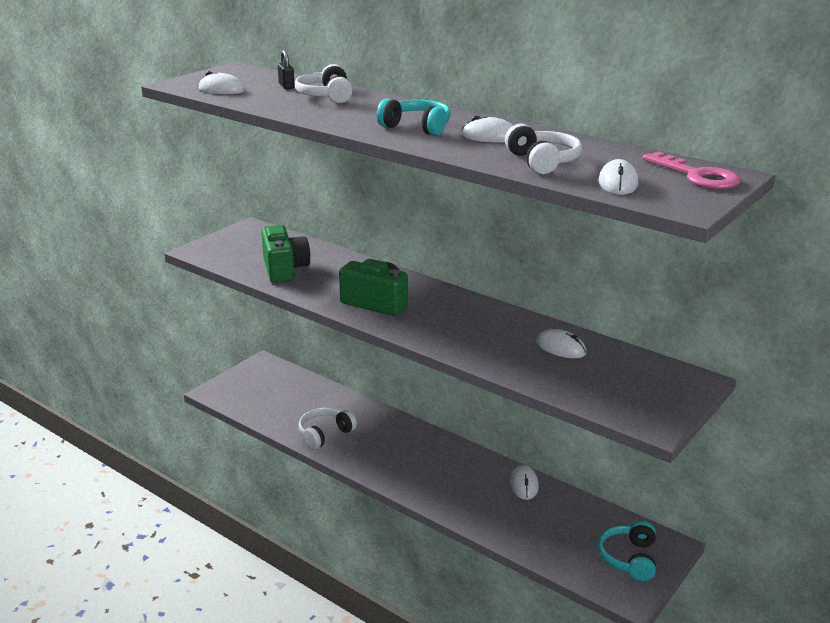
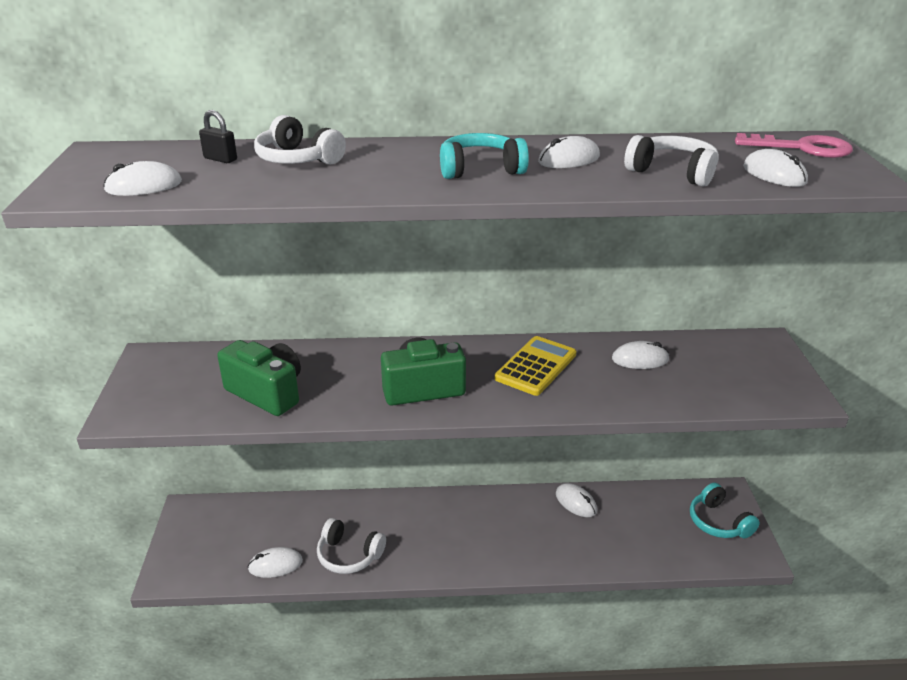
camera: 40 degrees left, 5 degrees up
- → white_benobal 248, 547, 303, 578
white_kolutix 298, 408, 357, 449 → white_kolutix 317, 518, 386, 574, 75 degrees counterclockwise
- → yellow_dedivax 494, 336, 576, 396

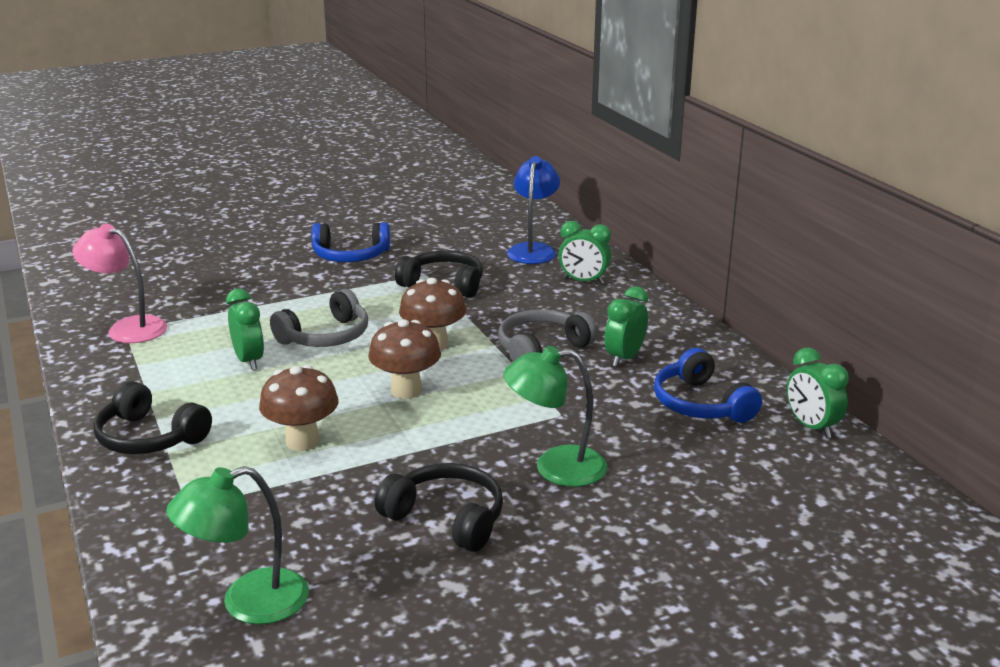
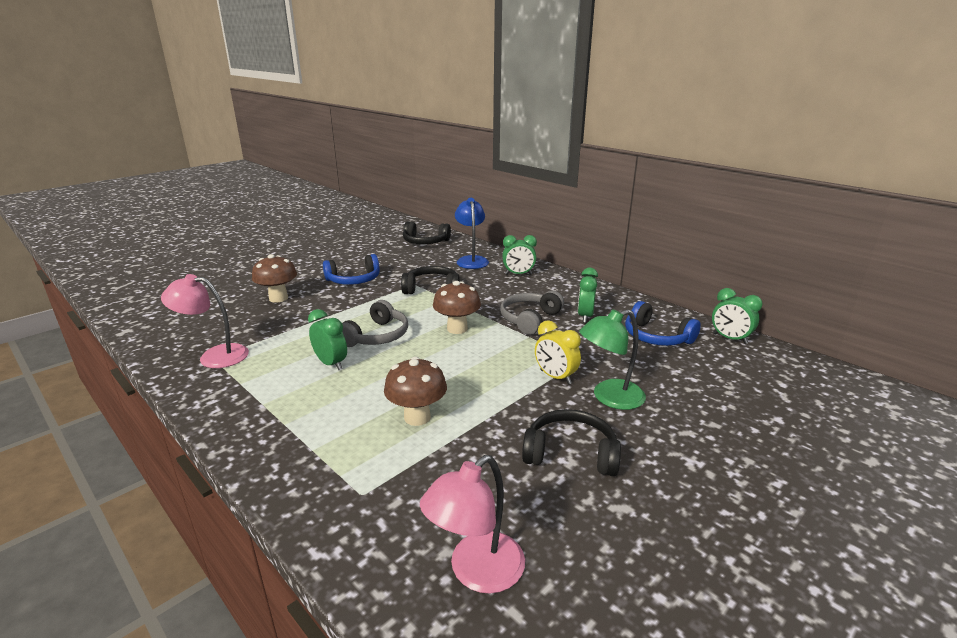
camera: 20 degrees left, 0 degrees up
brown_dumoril 368, 319, 441, 399 → brown_dumoril 252, 254, 297, 303, shifted
black_kolutix 93, 381, 212, 454 → black_kolutix 403, 221, 451, 244, shifted
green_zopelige 166, 466, 309, 625 → pink_zopelige 420, 455, 525, 594
- → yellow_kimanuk 535, 320, 581, 384

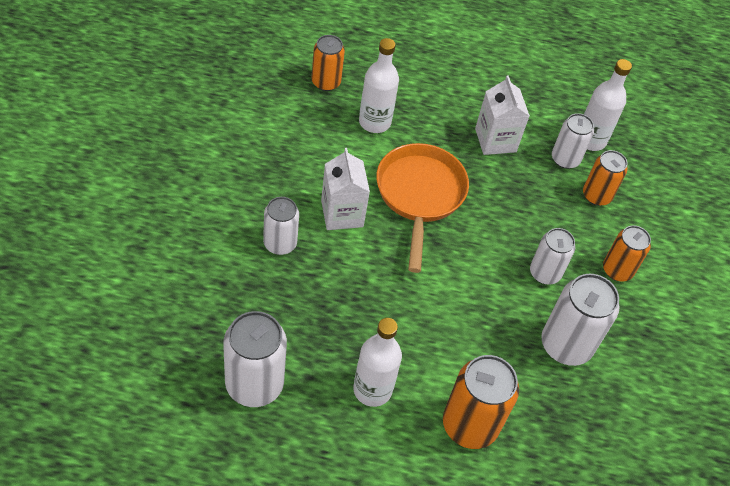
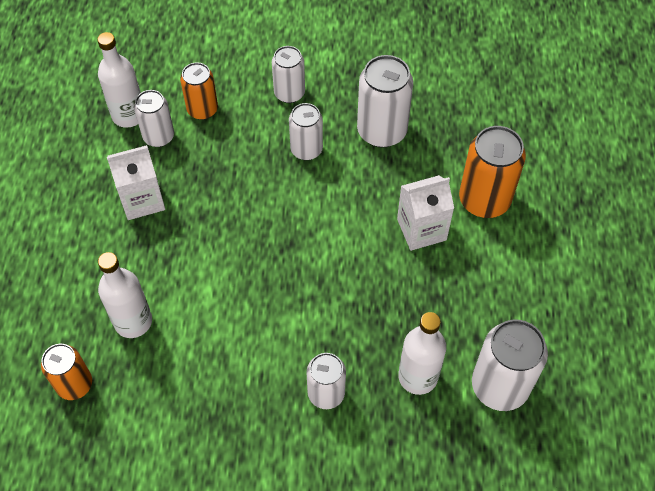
camera: 90 degrees left, 5 degrees up
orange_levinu 603, 225, 651, 281 → white_levinu 272, 46, 305, 103
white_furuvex 321, 148, 370, 230 → white_furuvex 397, 175, 454, 251, shifted
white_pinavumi 353, 318, 402, 407 → white_pinavumi 398, 312, 446, 395, shifted
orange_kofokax 376, 143, 469, 273 → -

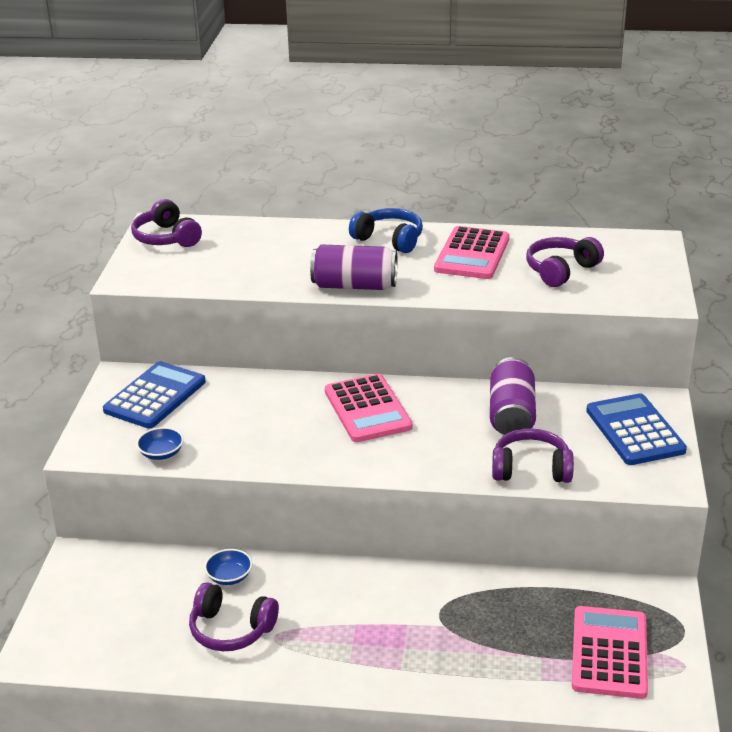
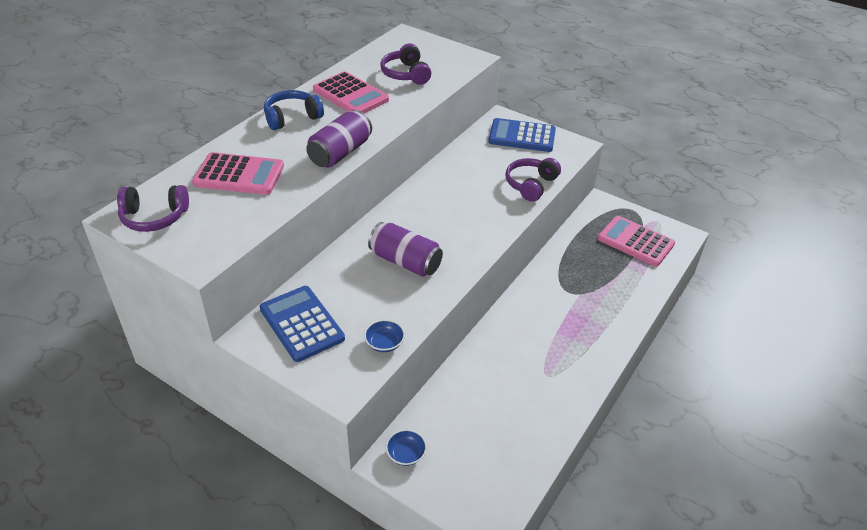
camera: 65 degrees left, 10 degrees up
pink_dedivax 325, 374, 413, 442 → pink_dedivax 192, 152, 284, 195, shifted
purple_levinu 490, 357, 536, 435 → purple_levinu 368, 222, 443, 277, shifted
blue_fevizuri 204, 549, 252, 585 → blue_fevizuri 386, 429, 427, 466, shifted
purple_kolutix 189, 582, 279, 651 → -

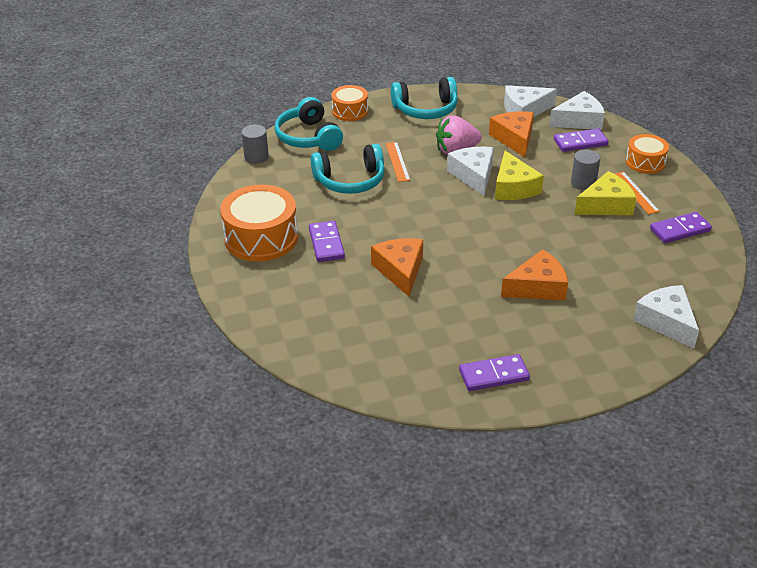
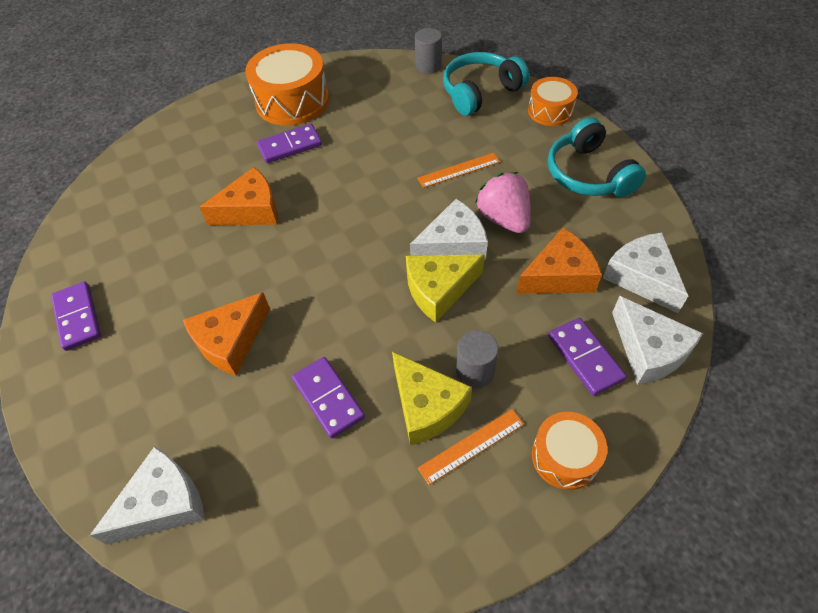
camera: 80 degrees right, 15 degrees up
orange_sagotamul 501, 249, 568, 301 → orange_sagotamul 183, 292, 270, 376, 75 degrees clockwise
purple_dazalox 650, 212, 712, 243 → purple_dazalox 292, 357, 365, 439, shifted
turquoise_kolutix 311, 144, 385, 194 → -

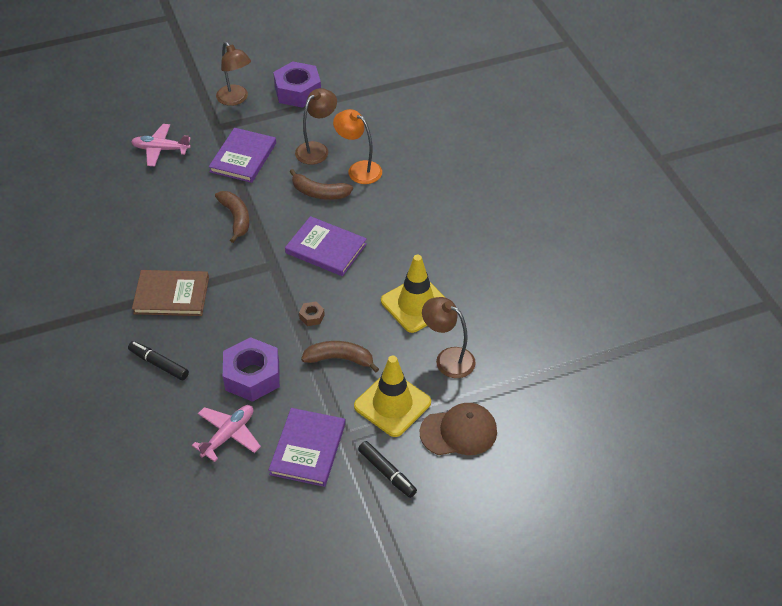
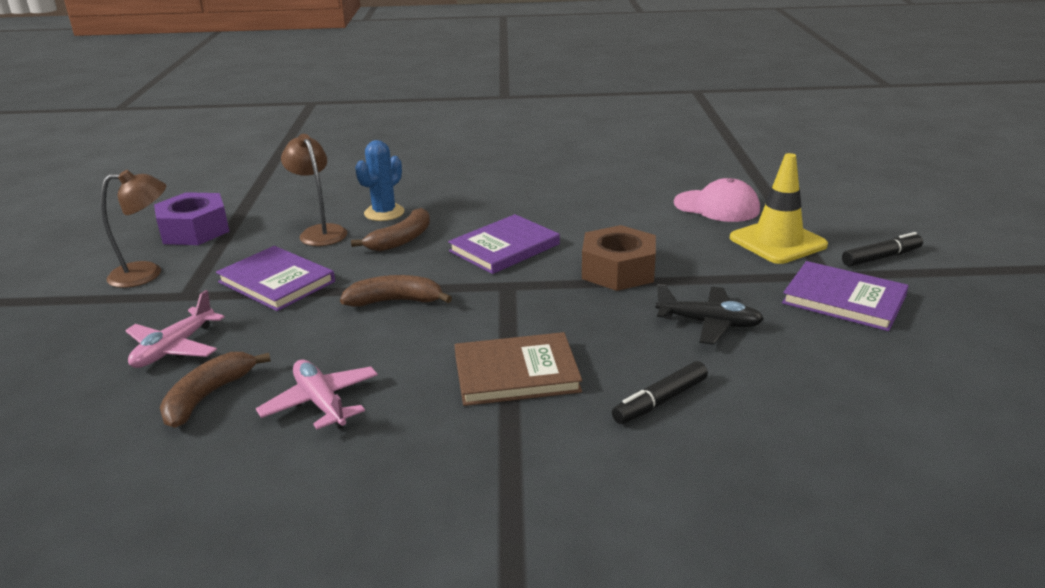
camera: 70 degrees left, 20 degrees down
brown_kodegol 301, 341, 379, 372 → brown_kodegol 160, 352, 271, 428, shifted
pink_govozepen 192, 405, 261, 462 → pink_govozepen 256, 360, 378, 429, shifted
orange_zopelige 333, 109, 382, 184 → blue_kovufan 355, 140, 405, 221
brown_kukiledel 132, 270, 209, 316 → brown_kukiledel 455, 332, 582, 406, 60 degrees clockwise
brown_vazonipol 299, 302, 325, 326 → brown_vazonipol 582, 225, 656, 291, x2.35
purple_vazonipol 223, 337, 280, 402 → black_govozepen 656, 284, 764, 345
brown_zopelige 422, 297, 476, 378 → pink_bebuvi 674, 178, 760, 222
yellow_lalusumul 381, 255, 446, 333 → -
brown_bebuvi 420, 403, 497, 455 → -

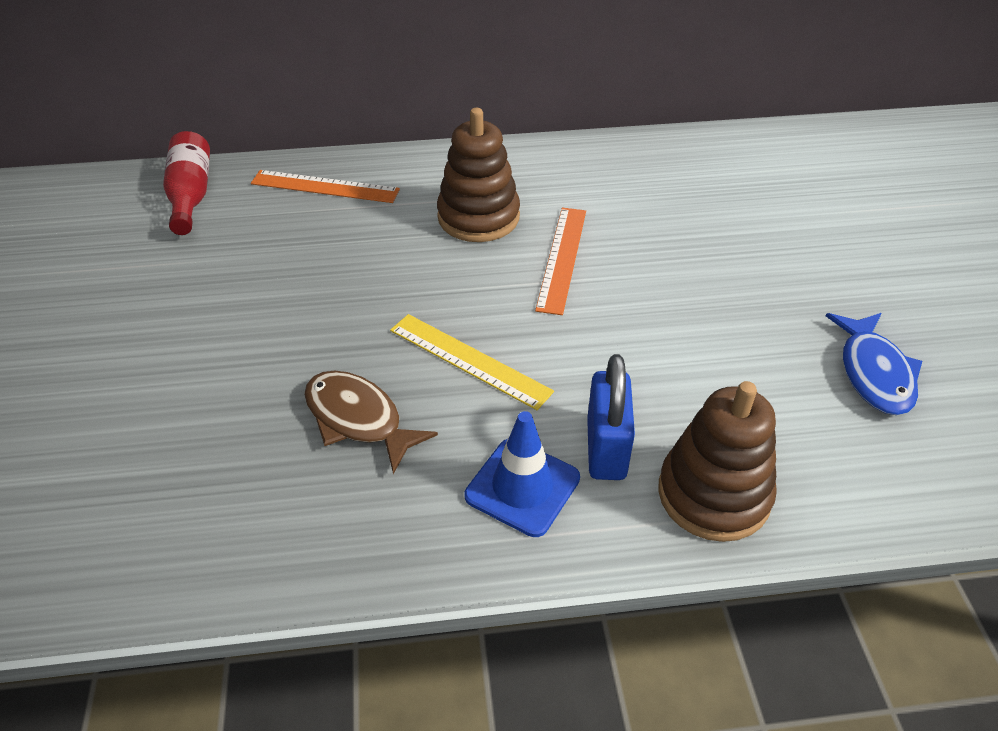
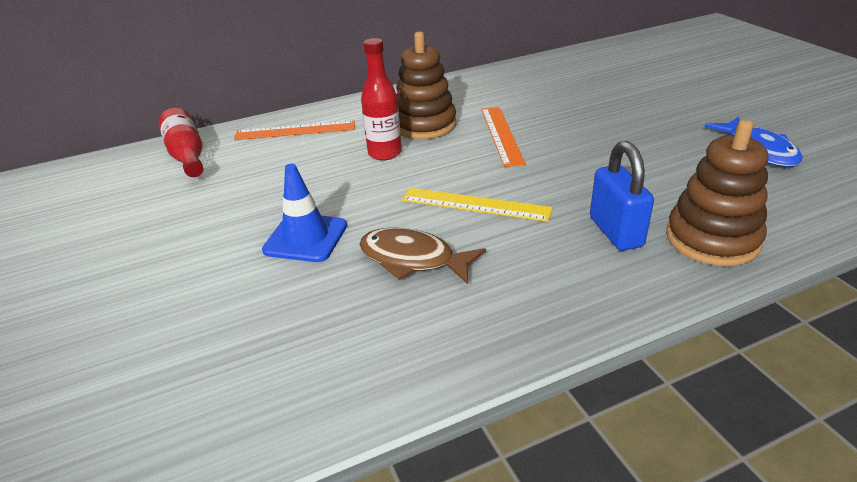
camera: 15 degrees left, 10 degrees down
blue_lalusumul 464, 411, 580, 537 → blue_lalusumul 262, 164, 347, 262, shifted
- → red_pinavumi 361, 38, 402, 160

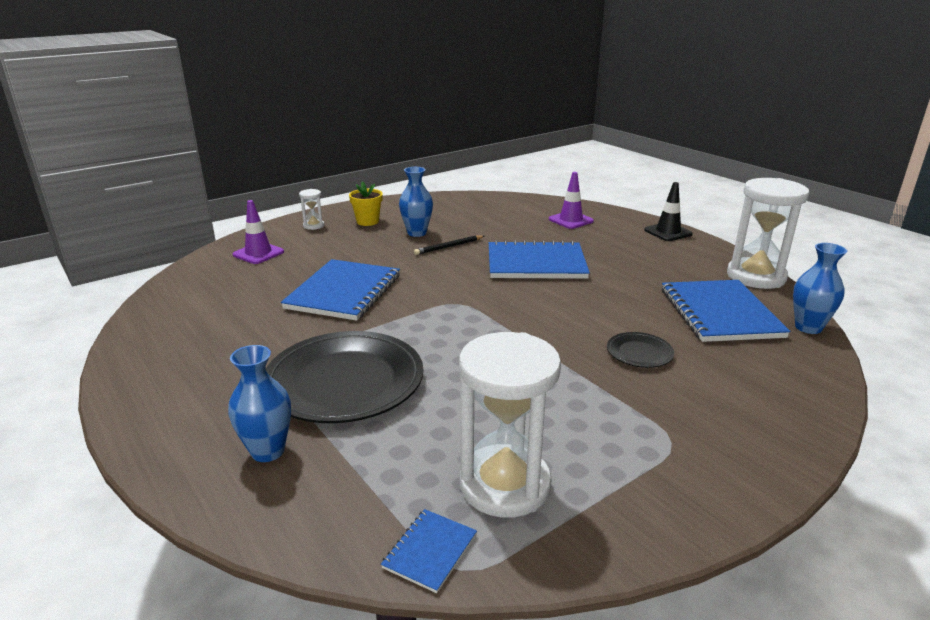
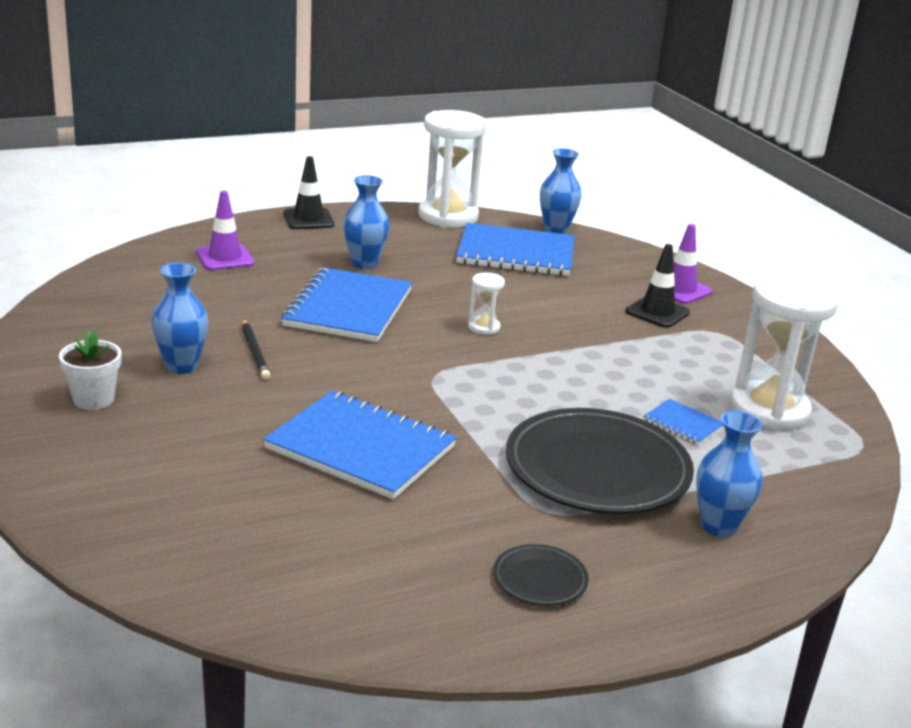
camera: 80 degrees left, 0 degrees up
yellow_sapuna 349, 181, 383, 226 → white_sapuna 59, 331, 122, 410
- → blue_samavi 343, 175, 389, 269
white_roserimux 299, 189, 324, 230 → white_roserimux 468, 273, 505, 335, shifted
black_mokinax 607, 332, 674, 368 → black_mokinax 493, 544, 589, 606, shifted
- → black_lalusumul 625, 244, 690, 328
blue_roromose 381, 509, 477, 593 → blue_roromose 643, 399, 724, 445, shifted
purple_lalusumul 232, 200, 284, 264 → purple_lalusumul 649, 224, 712, 304, shifted

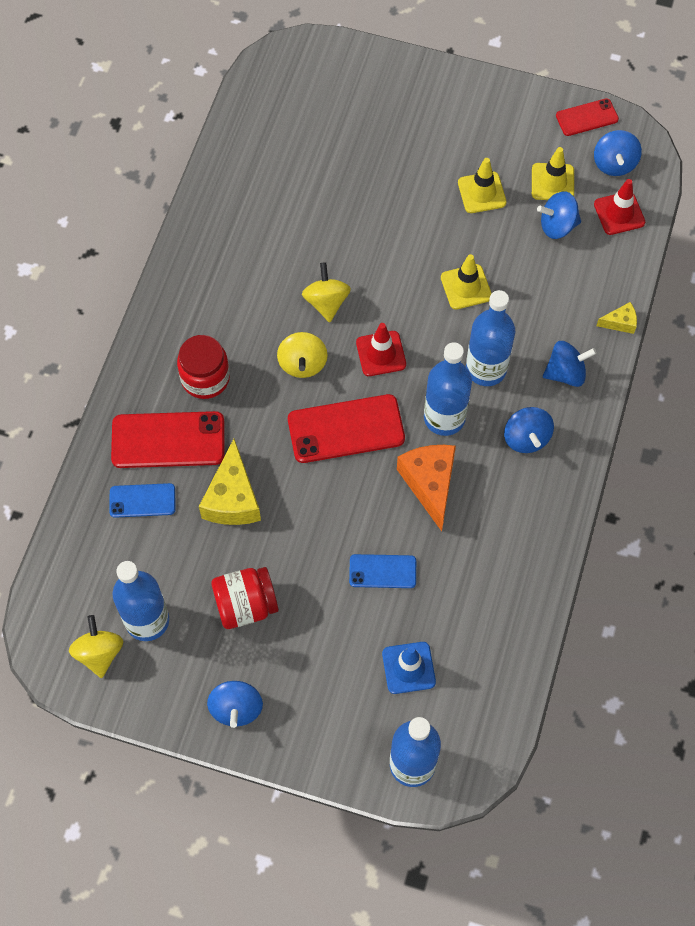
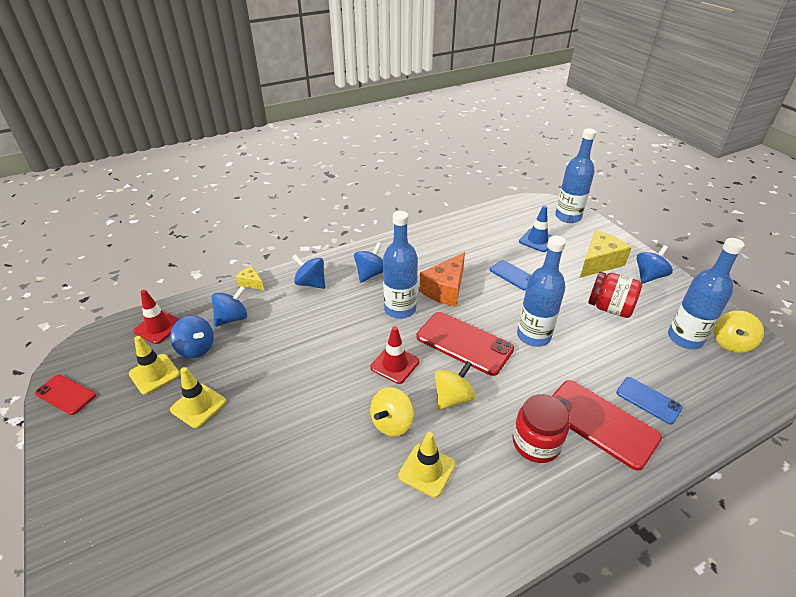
camera: 135 degrees left, 25 degrees down
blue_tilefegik 594, 130, 642, 176 → blue_tilefegik 211, 286, 247, 327, shifted
yellow_lalusumul 441, 254, 492, 310 → yellow_lalusumul 398, 432, 456, 498, shifted
blue_pinavumi 466, 290, 515, 386 → blue_pinavumi 517, 235, 566, 347, shifted
yellow_sagotamul 199, 439, 261, 525 → yellow_sagotamul 580, 230, 632, 278, shifted

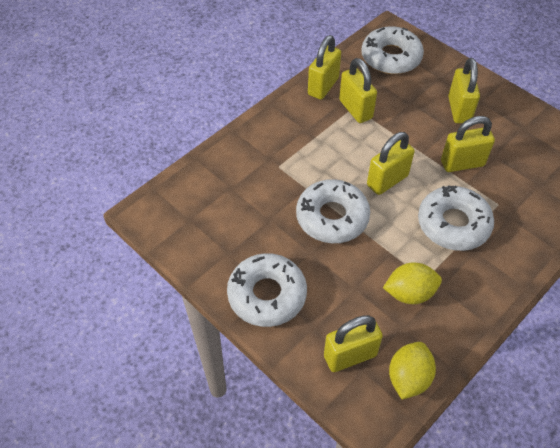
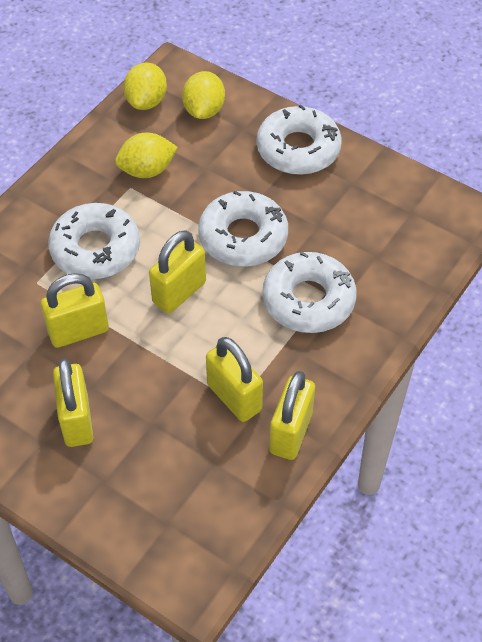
camera: 170 degrees right, 0 degrees up
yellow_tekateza 324, 315, 383, 372 → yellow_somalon 182, 71, 225, 119
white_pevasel 361, 26, 424, 74 → white_pevasel 262, 252, 356, 333, shifted

